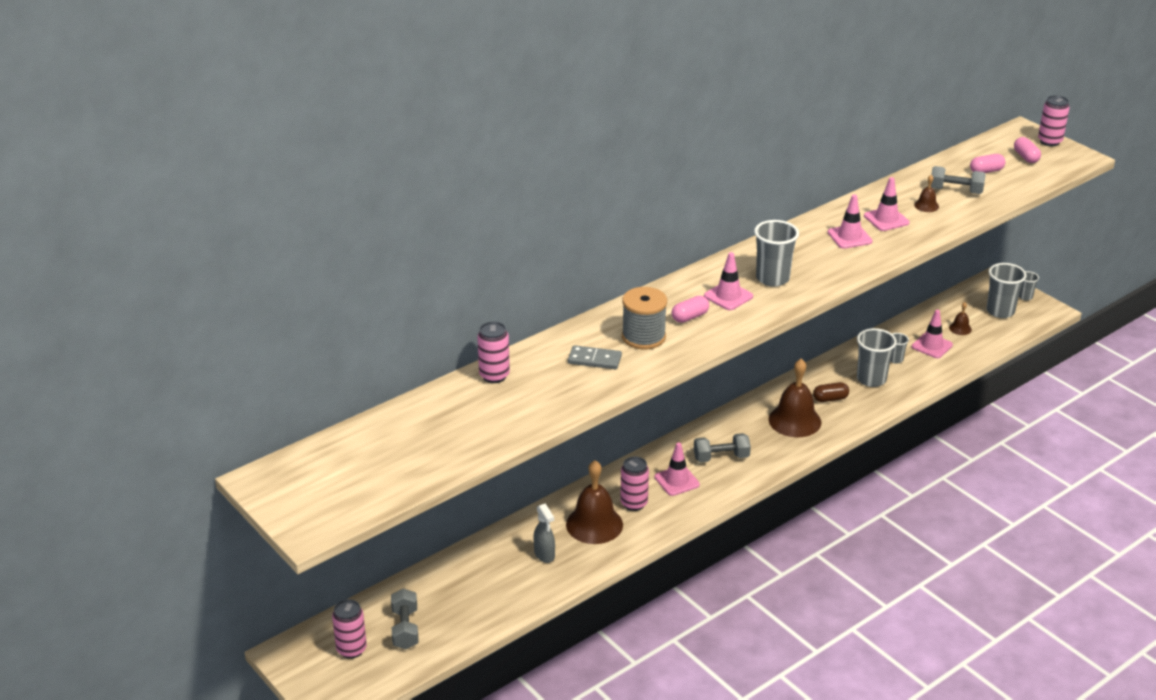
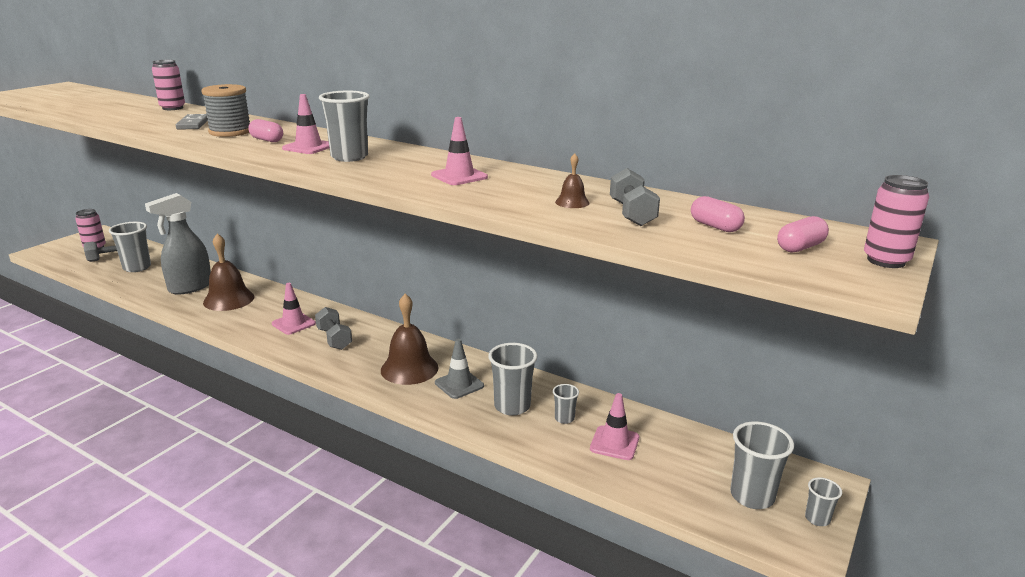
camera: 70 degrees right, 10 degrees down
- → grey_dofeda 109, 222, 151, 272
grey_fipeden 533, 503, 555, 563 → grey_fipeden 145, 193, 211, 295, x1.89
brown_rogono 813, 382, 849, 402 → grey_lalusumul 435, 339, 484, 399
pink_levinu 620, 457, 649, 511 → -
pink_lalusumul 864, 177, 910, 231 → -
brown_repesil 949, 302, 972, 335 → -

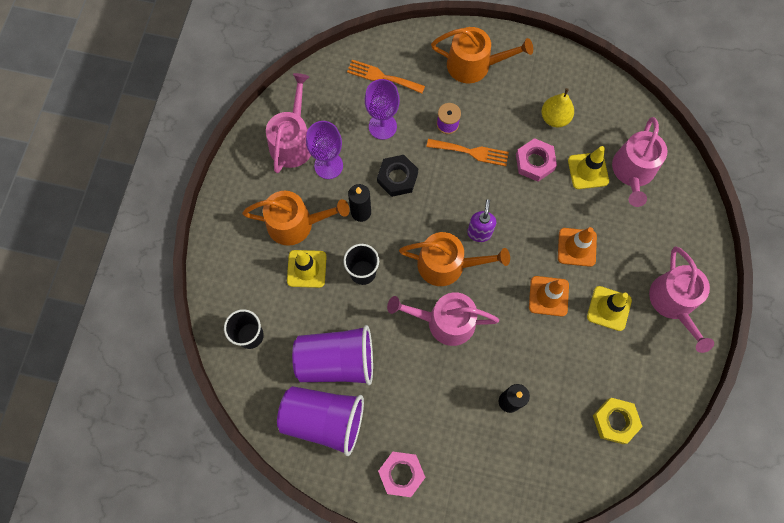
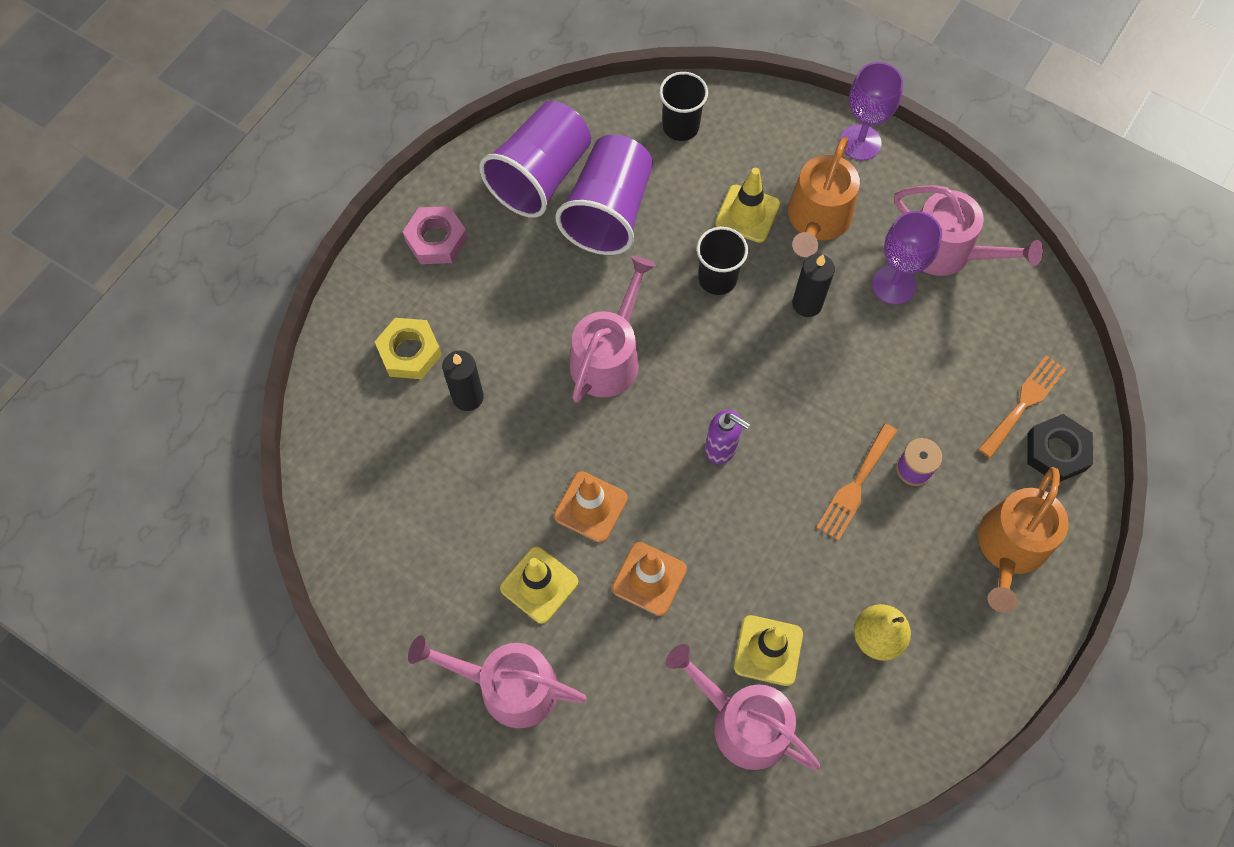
camera: 110 degrees right, 5 degrees down
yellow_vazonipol 593, 398, 643, 444 → yellow_vazonipol 375, 318, 442, 379, shifted
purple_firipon 365, 79, 400, 140 → purple_firipon 840, 62, 903, 161, shifted
black_vazonipol 377, 155, 418, 197 → black_vazonipol 1027, 414, 1093, 482, shifted
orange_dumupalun 399, 232, 510, 286 → -
pink_vazonipol 516, 138, 557, 182 → -

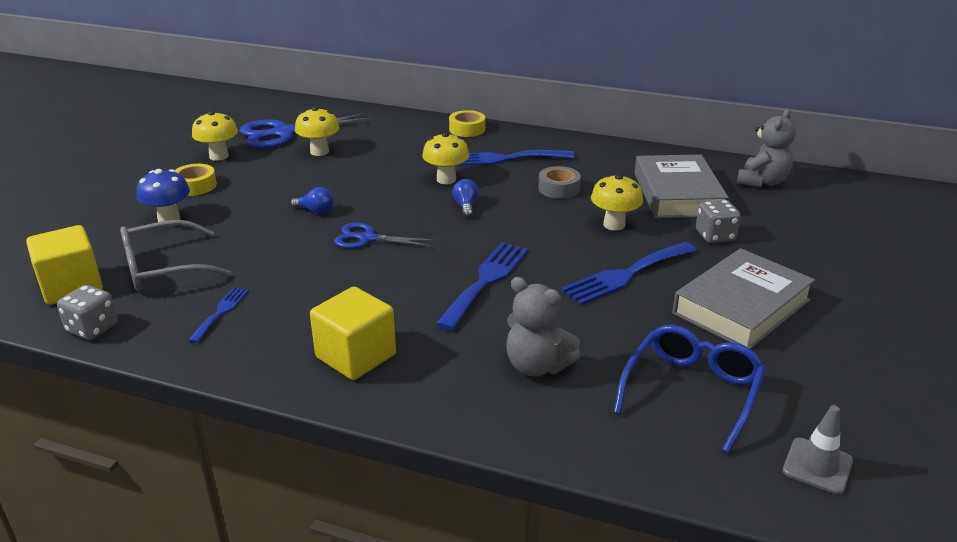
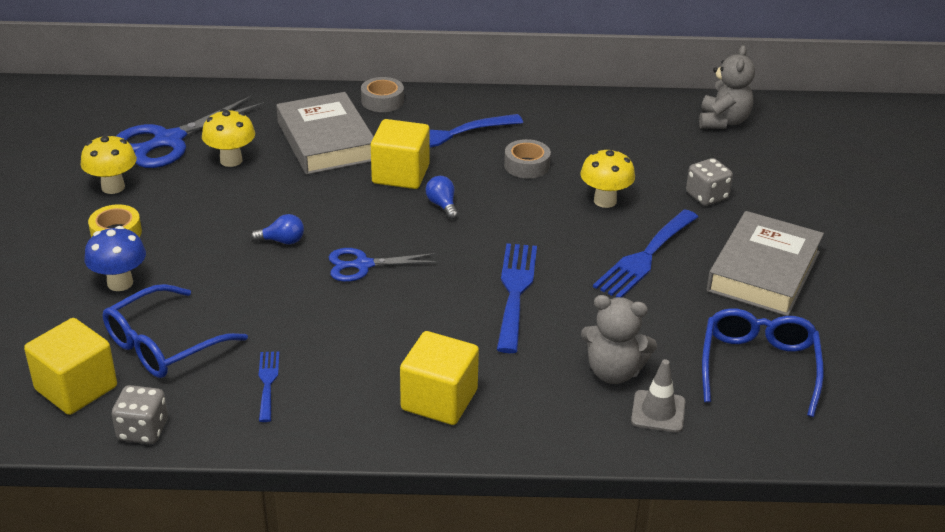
camera: 20 degrees left, 5 degrees up
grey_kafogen 120, 220, 231, 291 → blue_kafogen 103, 284, 248, 378
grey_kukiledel 635, 154, 729, 218 → grey_kukiledel 277, 92, 374, 175, shifted
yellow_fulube 449, 110, 485, 137 → grey_fulube 361, 77, 404, 112
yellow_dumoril 422, 132, 469, 184 → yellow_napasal 371, 119, 430, 189
grey_lalusumul 783, 405, 853, 494 → grey_lalusumul 631, 359, 686, 433, shifted

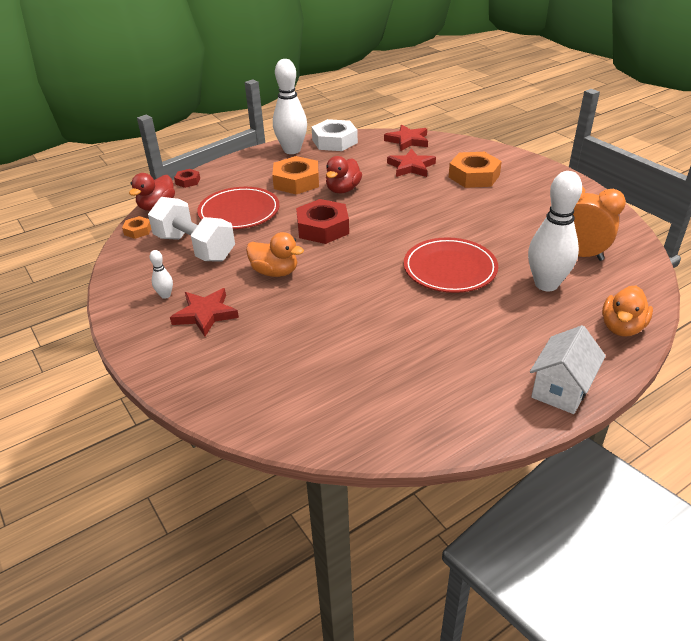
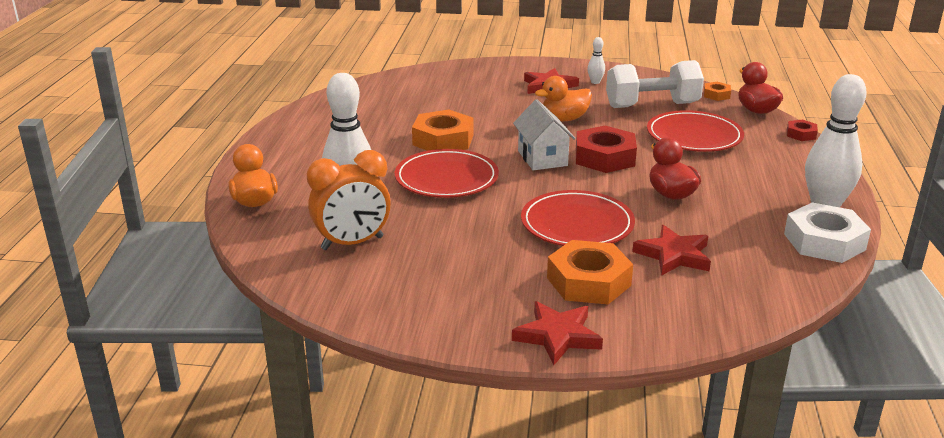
camera: 130 degrees right, 10 degrees down
orange_vazonipol 272, 156, 319, 194 → orange_vazonipol 412, 110, 474, 151, shifted
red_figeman 384, 124, 428, 151 → red_figeman 512, 301, 603, 365, shifted
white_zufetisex 530, 325, 606, 414 → white_zufetisex 513, 99, 575, 170, shifted
- → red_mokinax 521, 190, 635, 246

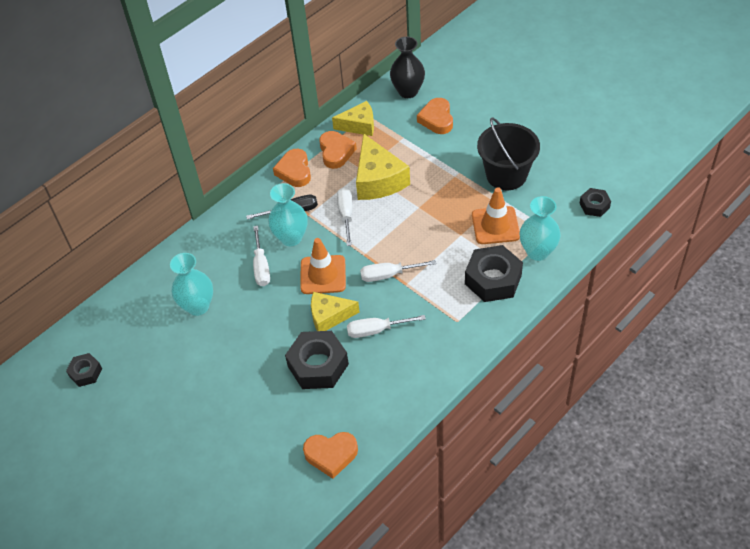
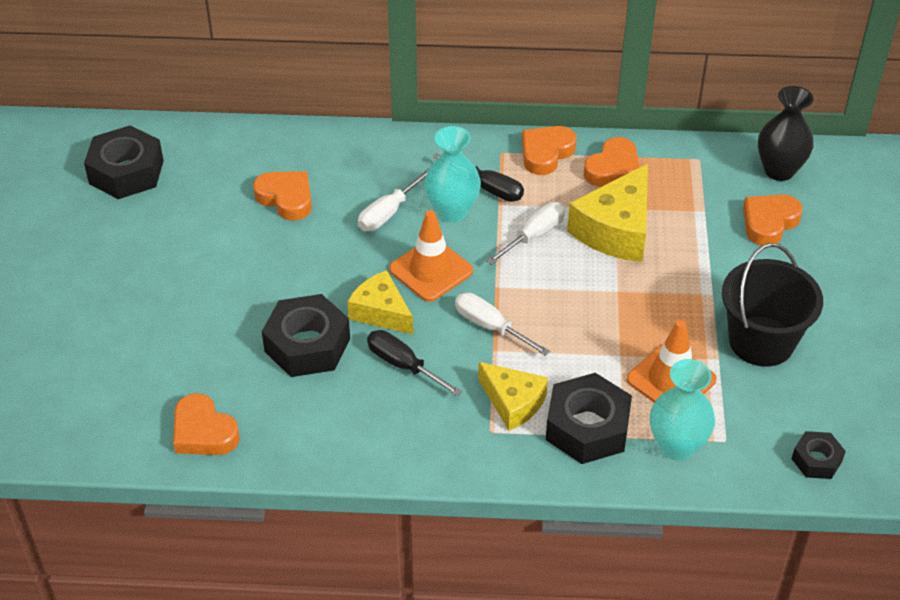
camera: 45 degrees right, 5 degrees down
black_vazonipol 66, 353, 102, 387 → black_vazonipol 84, 125, 164, 199, x1.84
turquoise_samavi 170, 253, 213, 316 → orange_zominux 253, 171, 312, 221
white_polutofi 347, 315, 426, 338 → black_polutofi 367, 330, 462, 396
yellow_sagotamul 332, 101, 374, 136 → yellow_sagotamul 478, 362, 548, 431, shifted

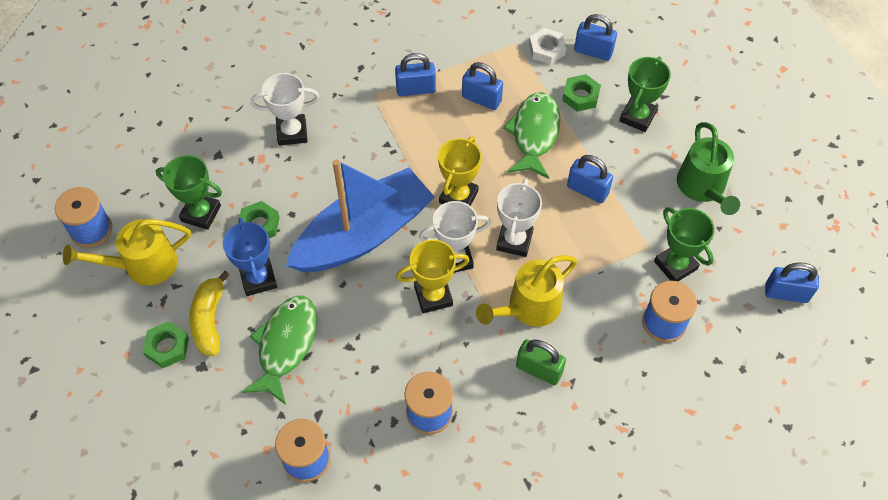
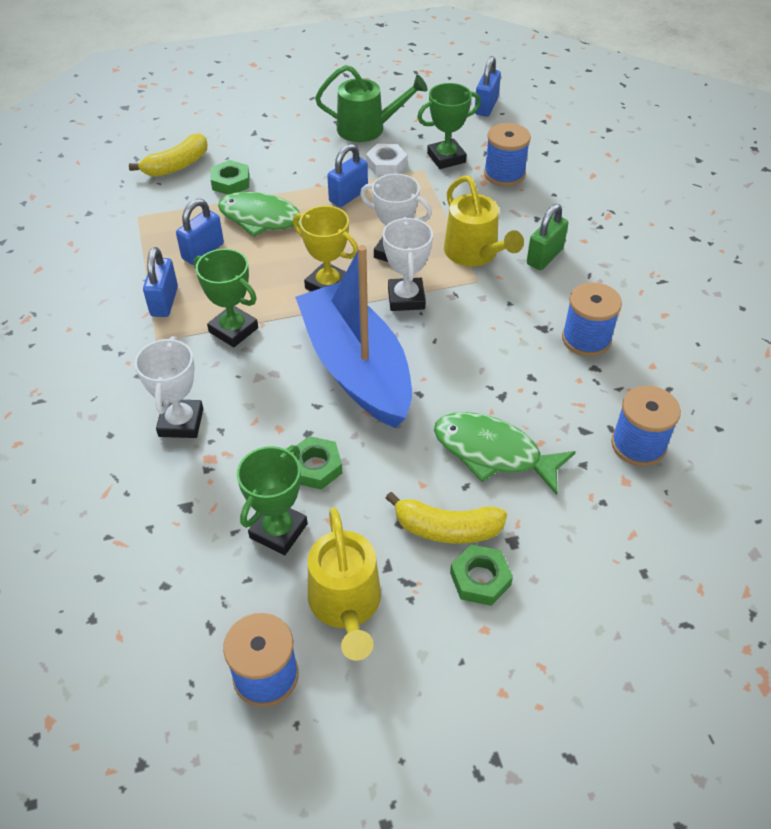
camera: 80 degrees left, 10 degrees down
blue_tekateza 574, 14, 617, 61 → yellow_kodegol 129, 133, 207, 177
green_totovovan 619, 57, 671, 132 → green_totovovan 194, 249, 258, 347, shifted
white_vazonipol 529, 28, 566, 64 → white_vazonipol 366, 144, 408, 175, shifted
blue_totovovan 223, 218, 277, 296 → -
yellow_totovovan 396, 240, 469, 313 → -

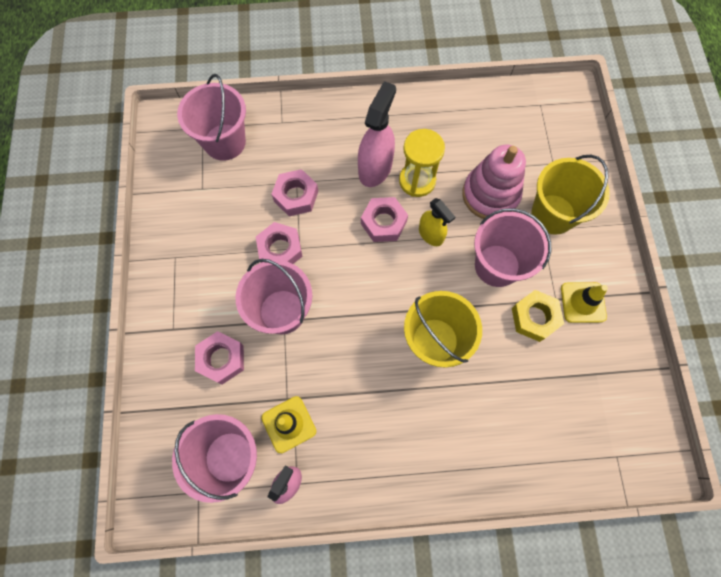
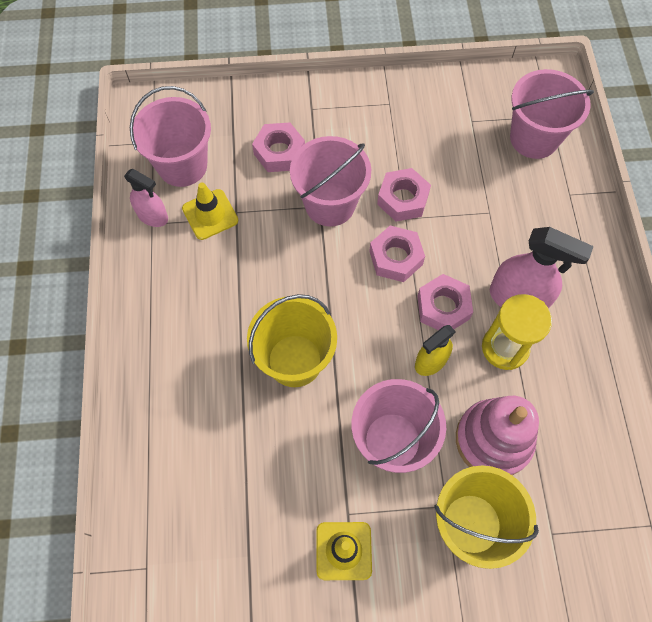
camera: 90 degrees right, 5 degrees down
pink_vazonipol 271, 169, 318, 216 → pink_vazonipol 369, 226, 425, 282, shifted
yellow_vazonipol 512, 290, 564, 342 → -

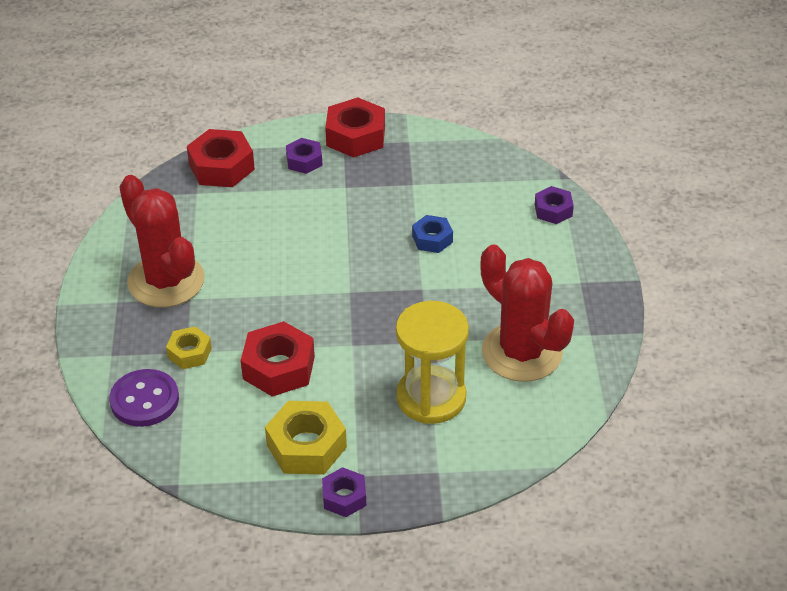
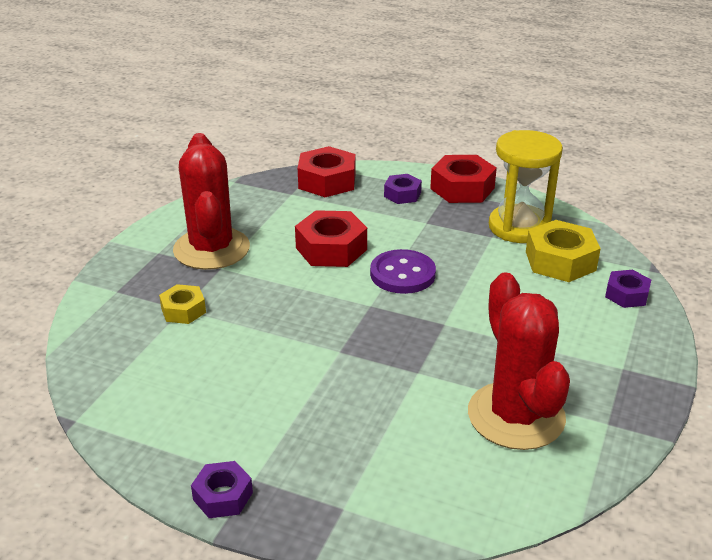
camera: 25 degrees right, 10 degrees down
red_vazonipol 241, 321, 315, 397 → red_vazonipol 295, 210, 367, 267, shifted
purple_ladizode 109, 369, 179, 427 → purple_ladizode 370, 249, 436, 294, shifted
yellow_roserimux 396, 301, 469, 424 → yellow_roserimux 489, 130, 563, 243, shifted
yellow_vazonipol 265, 401, 347, 474 → yellow_vazonipol 526, 220, 601, 282, shifted
blue_vazonipol 412, 215, 453, 253 → -

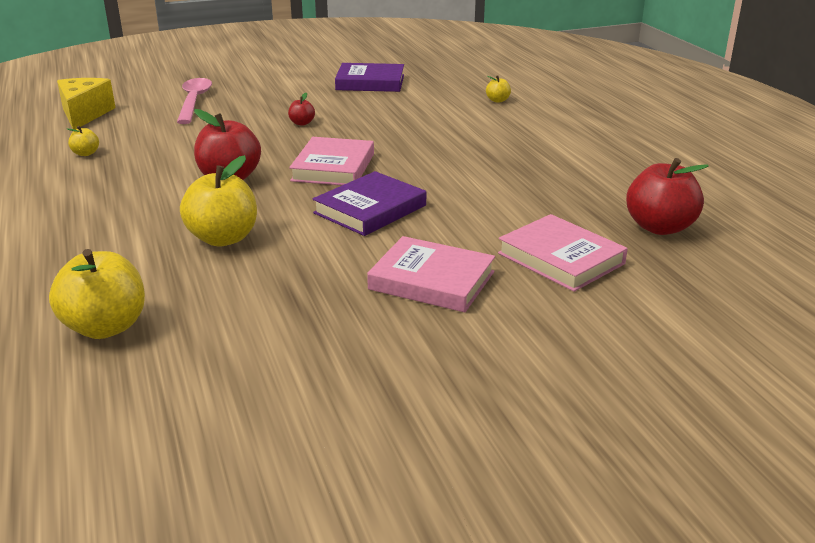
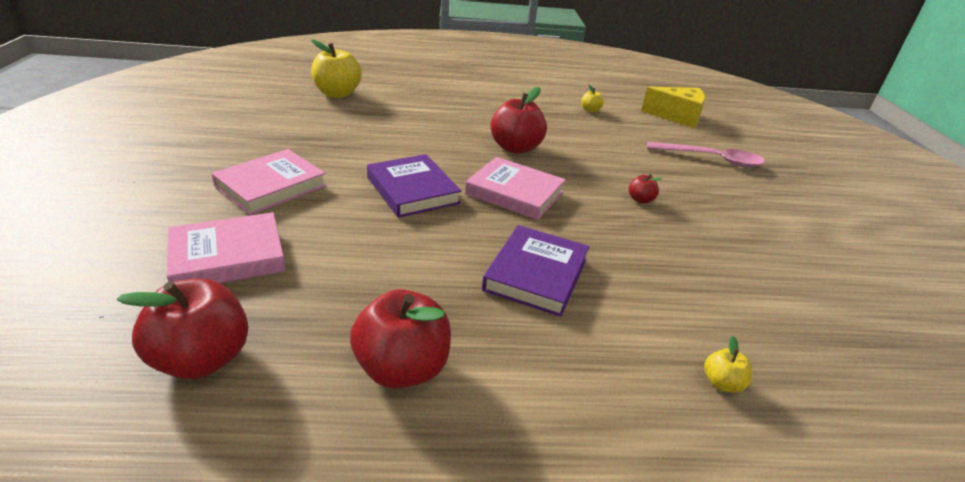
camera: 105 degrees right, 5 degrees up
- → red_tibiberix 350, 289, 451, 389
purple_kukiledel 335, 63, 404, 92 → purple_kukiledel 482, 225, 589, 317, shifted
yellow_tibiberix 180, 155, 257, 247 → -

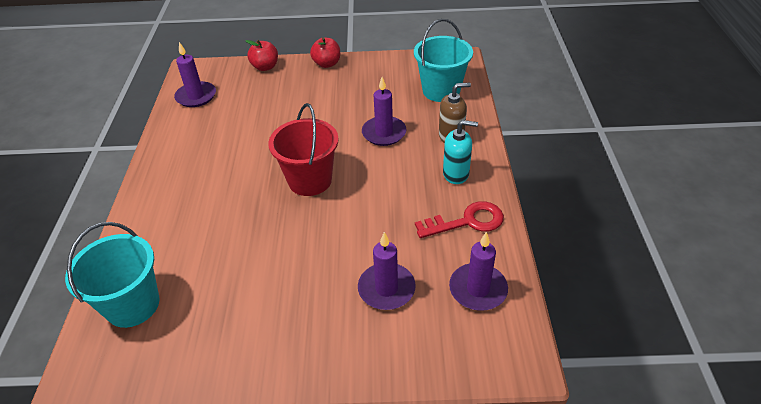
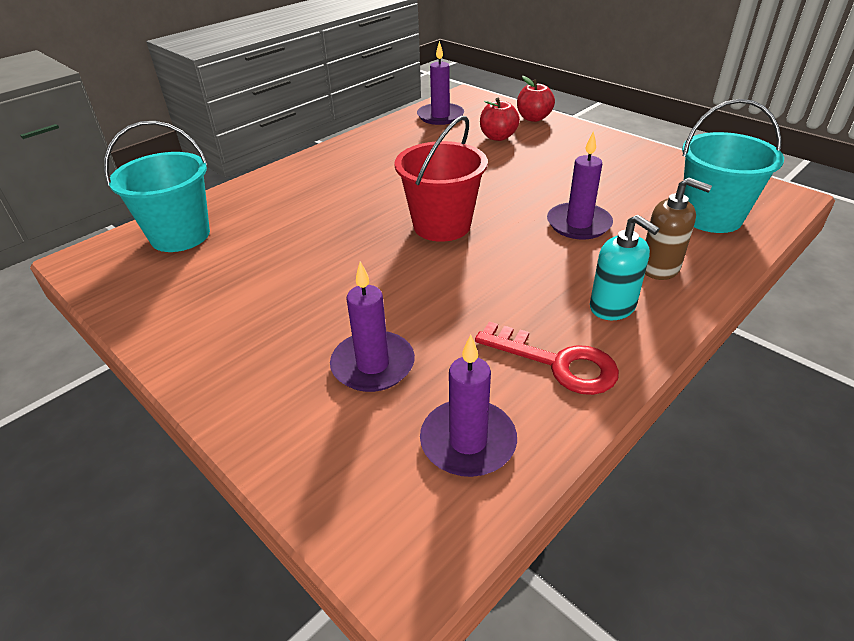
camera: 45 degrees right, 5 degrees down
red_tibiberix 310, 37, 340, 68 → red_tibiberix 480, 98, 520, 141, shifted

